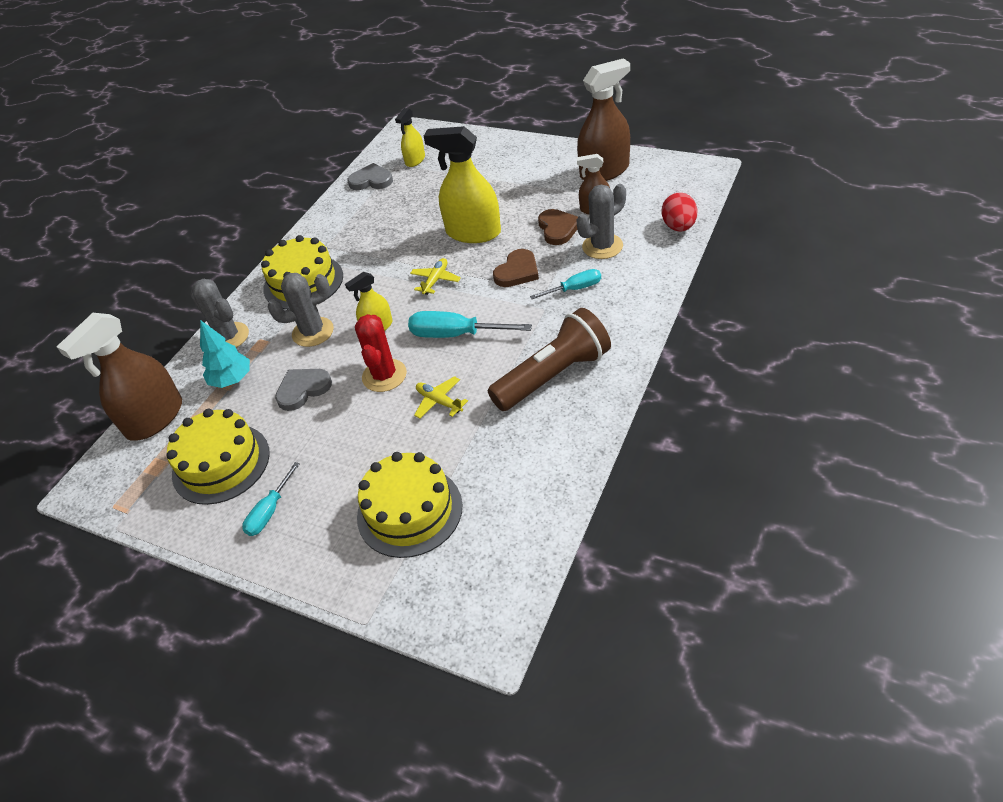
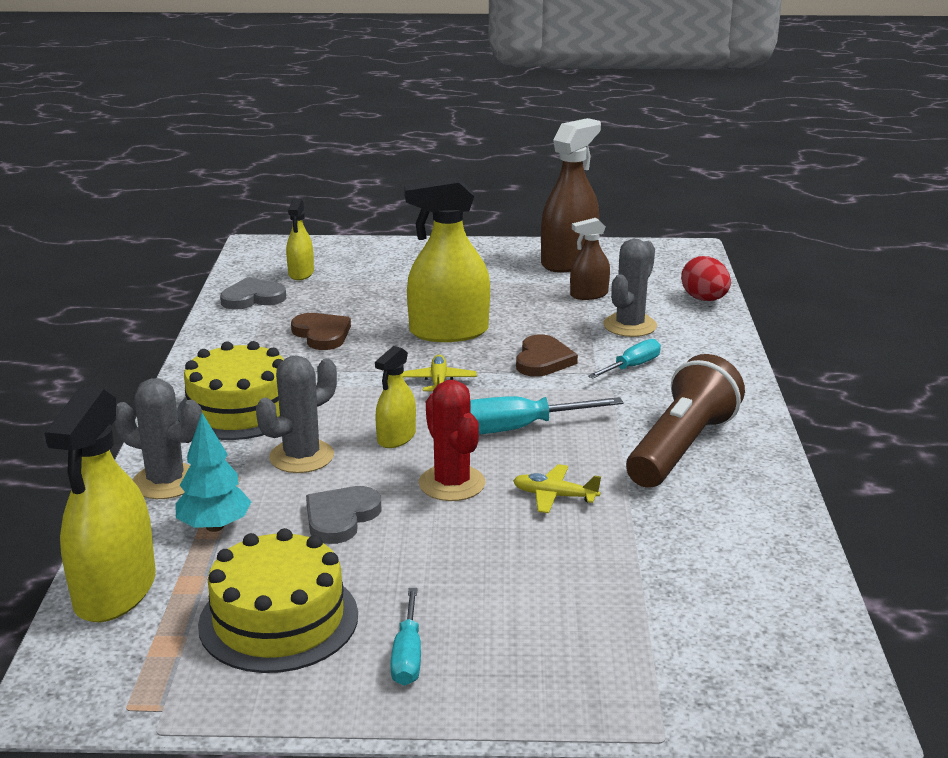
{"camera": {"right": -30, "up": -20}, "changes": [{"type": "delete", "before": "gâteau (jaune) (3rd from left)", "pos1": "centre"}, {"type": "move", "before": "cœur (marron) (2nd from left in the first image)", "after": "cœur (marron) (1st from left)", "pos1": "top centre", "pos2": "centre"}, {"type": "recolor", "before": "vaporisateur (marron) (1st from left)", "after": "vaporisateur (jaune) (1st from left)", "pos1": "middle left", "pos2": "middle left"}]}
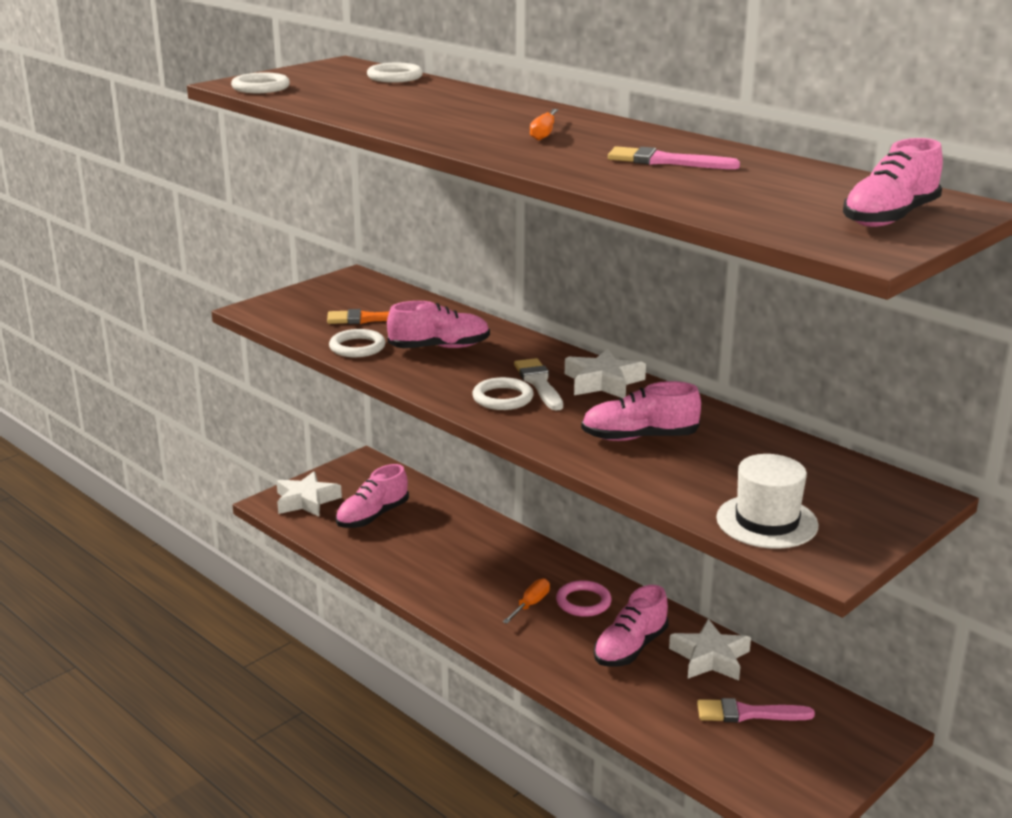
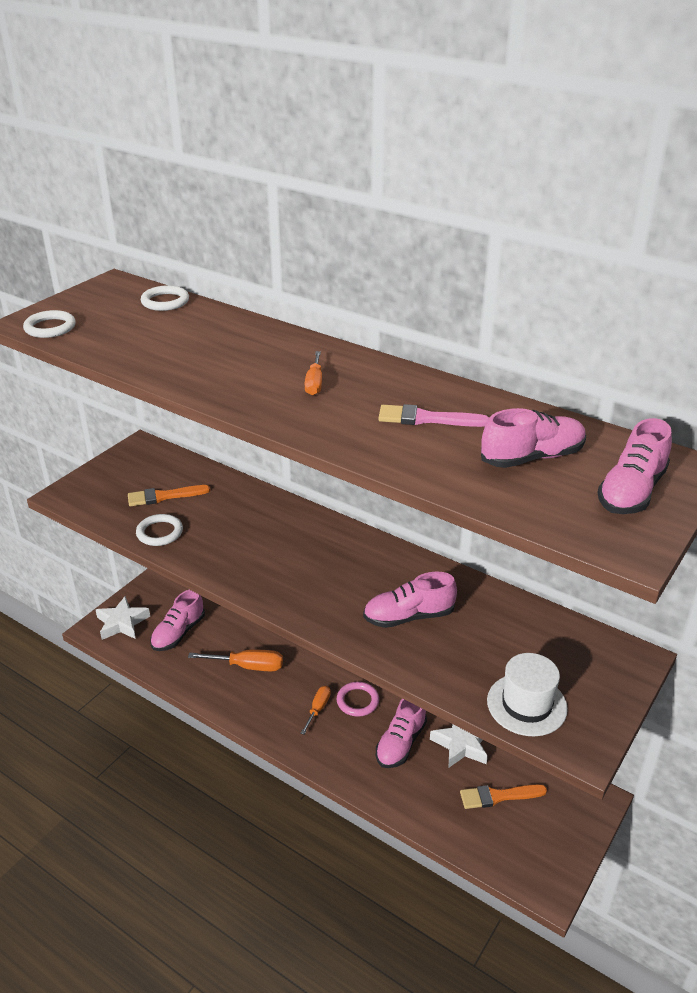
{"camera": {"right": -10, "up": 10}, "changes": [{"type": "delete", "before": "anneau (blanc) (4th from left)", "pos1": "centre"}, {"type": "delete", "before": "pinceau (blanc)", "pos1": "centre"}, {"type": "delete", "before": "étoile (blanc) (2nd from left)", "pos1": "centre"}, {"type": "insert", "after": "tournevis (orange) (1st from left)", "pos2": "centre"}, {"type": "move", "before": "chaussure (rose) (2nd from left in the first image)", "after": "chaussure (rose) (4th from left)", "pos1": "centre", "pos2": "middle right"}, {"type": "recolor", "before": "pinceau (rose) (2nd from left)", "after": "pinceau (orange) (2nd from left)", "pos1": "bottom right", "pos2": "bottom right"}]}
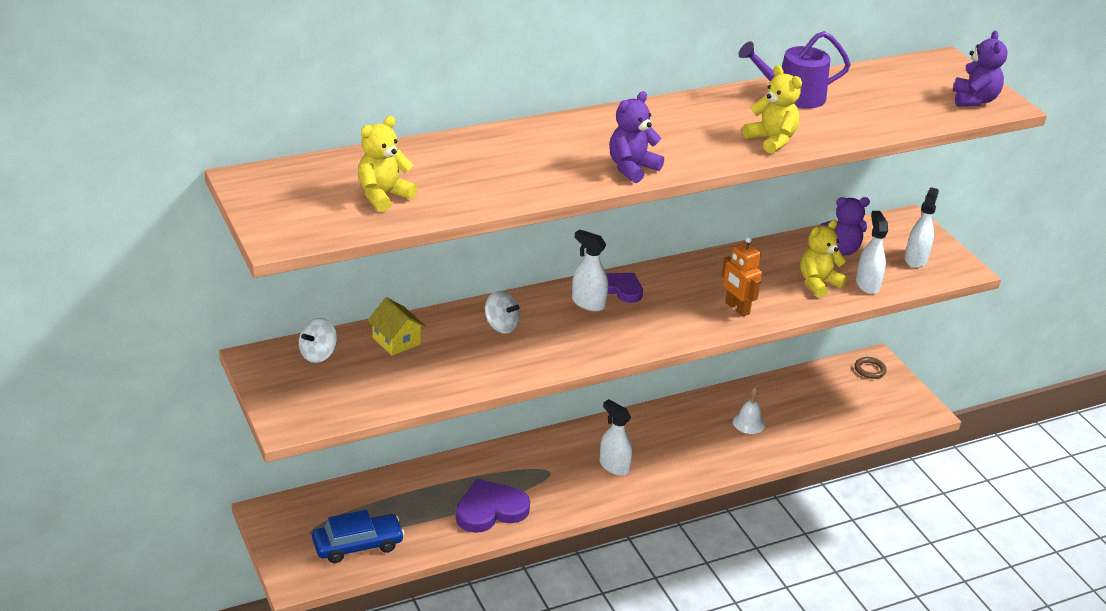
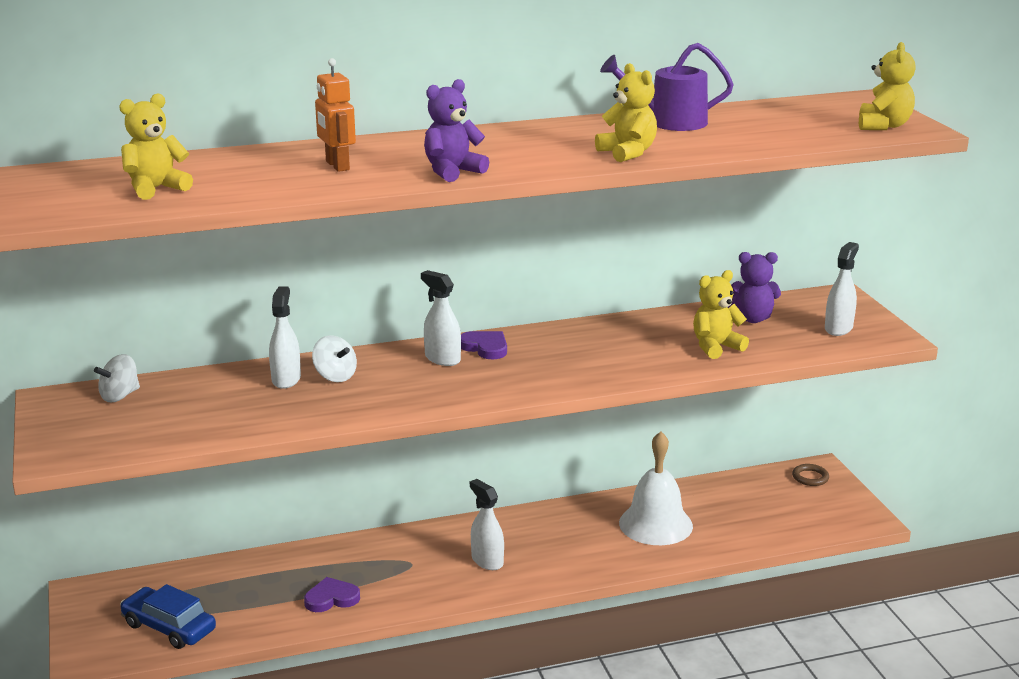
{"camera": {"right": 10, "up": -10}, "changes": [{"type": "delete", "before": "maison (jaune)", "pos1": "centre"}, {"type": "move", "before": "robot (orange)", "pos1": "middle right", "pos2": "top left"}, {"type": "move", "before": "vaporisateur (blanc) (3rd from left in the first image)", "after": "vaporisateur (blanc) (1st from left)", "pos1": "middle right", "pos2": "middle left"}, {"type": "recolor", "before": "ours en peluche (violet) (3rd from left)", "after": "ours en peluche (jaune) (4th from left)", "pos1": "top right", "pos2": "top right"}, {"type": "rotate", "before": "voiture (bleu)", "pos1": "bottom left", "pos2": "bottom left", "turn": -135}, {"type": "resize", "before": "cœur (violet) (1st from left)", "pos1": "bottom centre", "pos2": "bottom left", "scale": 0.63}, {"type": "resize", "before": "cloche (blanc)", "pos1": "bottom right", "pos2": "bottom centre", "scale": 1.97}]}
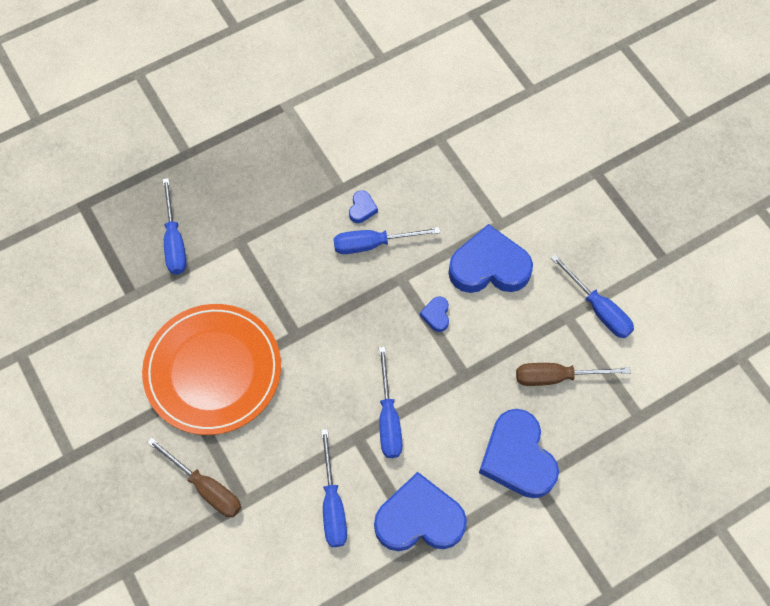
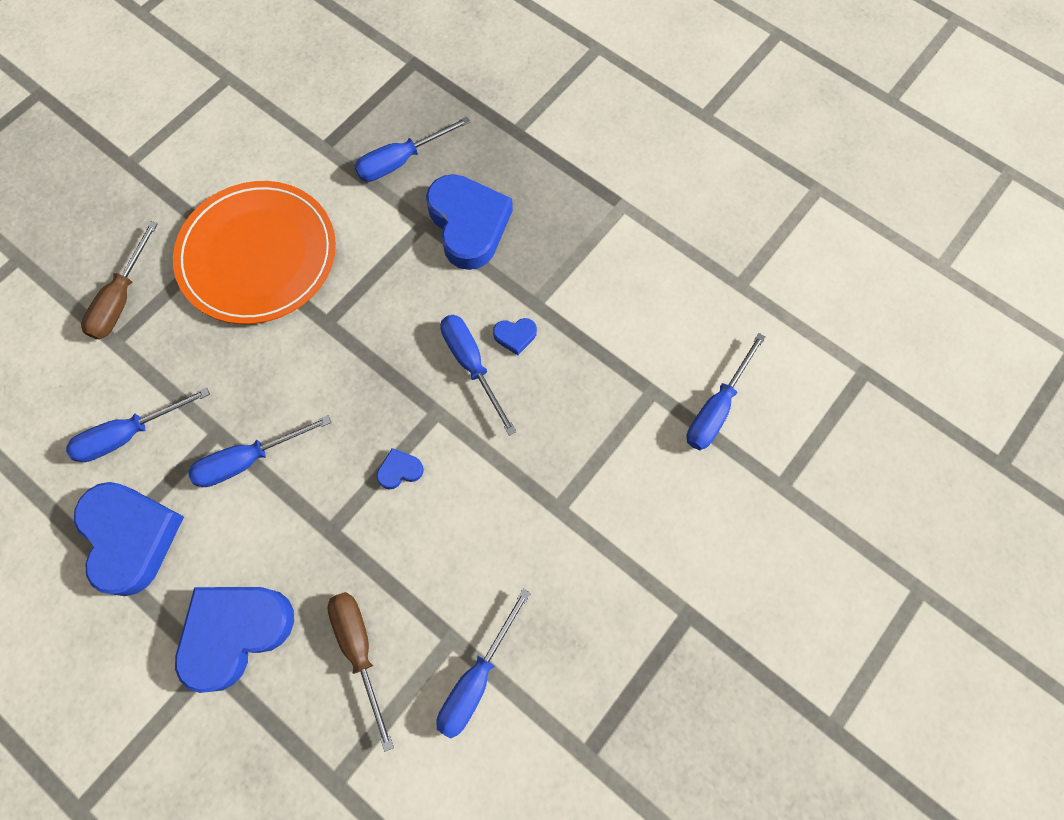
{"camera": {"right": 70, "up": 5}, "changes": [{"type": "insert", "after": "tournevis (bleu) (6th from left)", "pos2": "middle right"}, {"type": "move", "before": "cœur (bleu) (4th from left)", "pos1": "centre", "pos2": "top centre"}]}
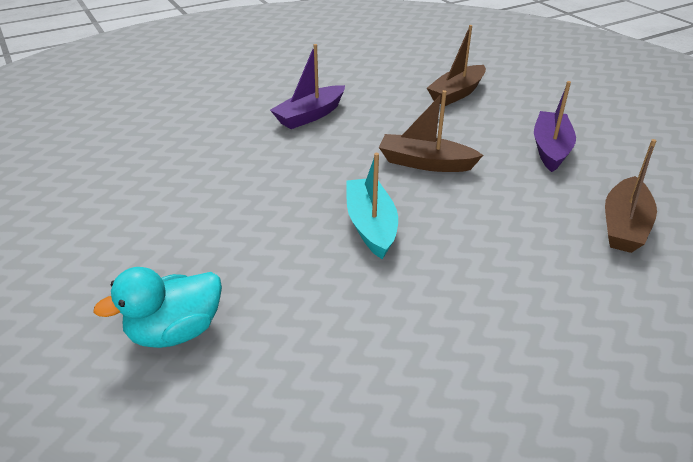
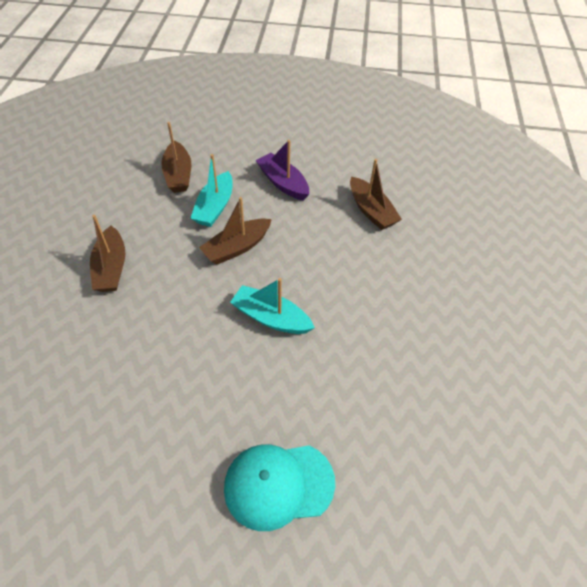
{"camera": {"right": -55, "up": 15}, "changes": [{"type": "insert", "after": "bateau (turquoise) (1st from left)", "pos2": "top centre"}, {"type": "replace", "before": "canard (turquoise)", "after": "casquette (turquoise)", "pos1": "middle left", "pos2": "bottom centre"}, {"type": "recolor", "before": "bateau (violet) (1st from left)", "after": "bateau (marron) (1st from left)", "pos1": "top centre", "pos2": "middle left"}]}
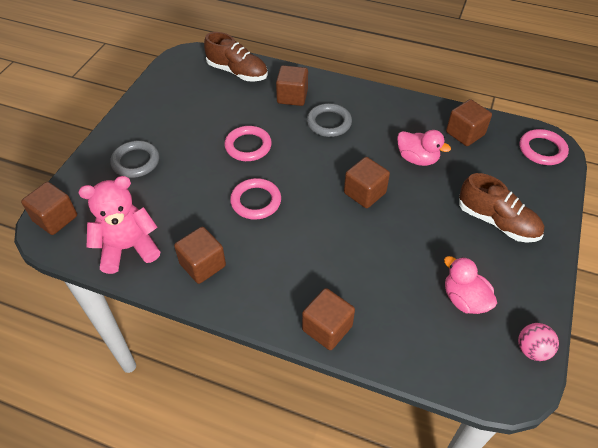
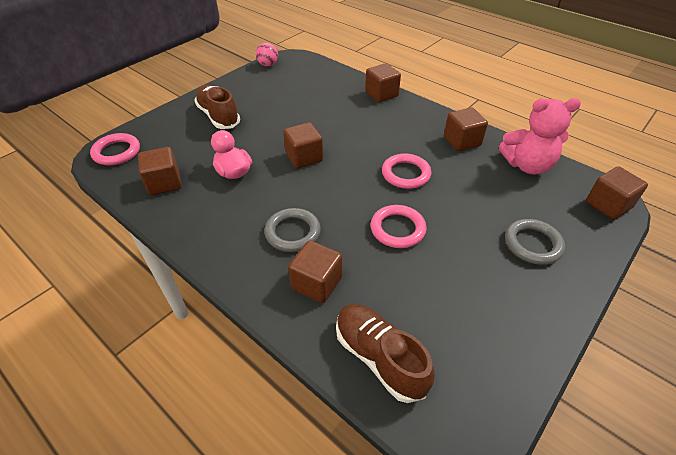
{"camera": {"right": -160, "up": -5}, "changes": [{"type": "delete", "before": "canard (rose) (2nd from left)", "pos1": "middle right"}]}
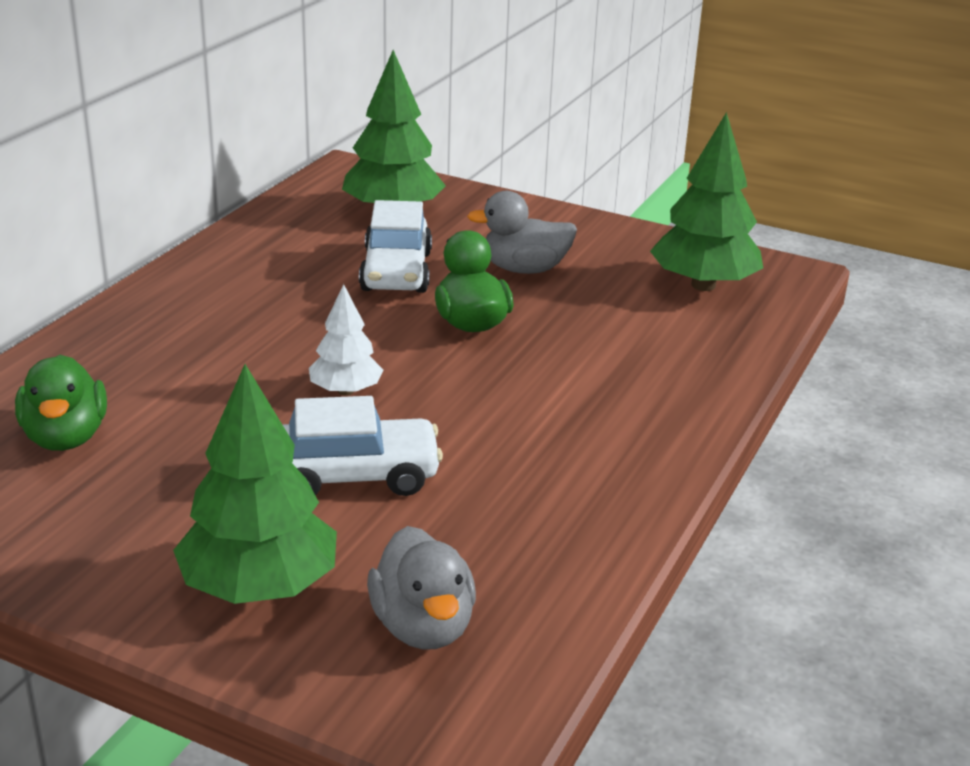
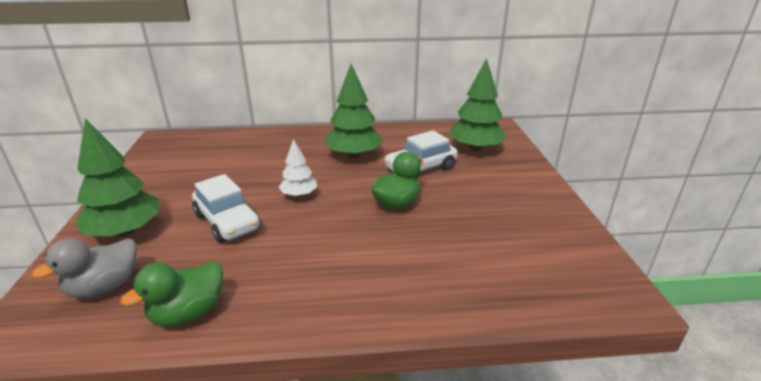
{"camera": {"right": 60, "up": 0}, "changes": [{"type": "delete", "before": "canard (gris) (2nd from left)", "pos1": "top centre"}, {"type": "move", "before": "canard (vert) (1st from left)", "pos1": "middle left", "pos2": "bottom left"}, {"type": "move", "before": "arbre (vert) (3rd from left in the first image)", "after": "arbre (vert) (2nd from left)", "pos1": "top right", "pos2": "top centre"}]}
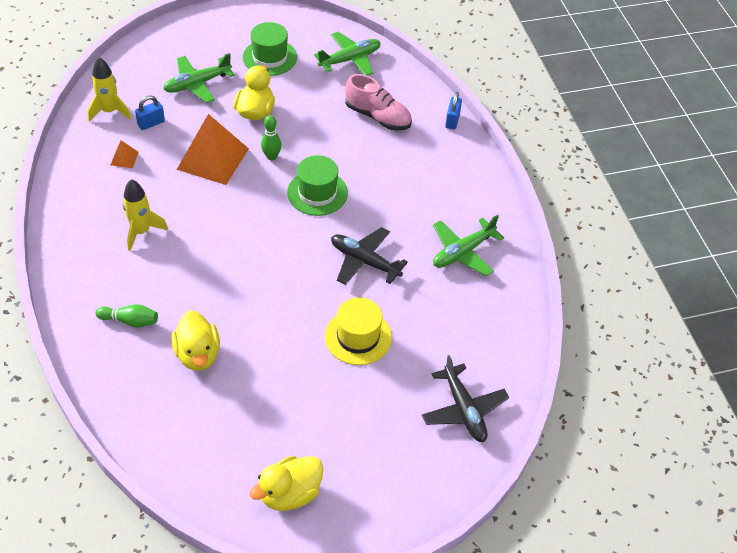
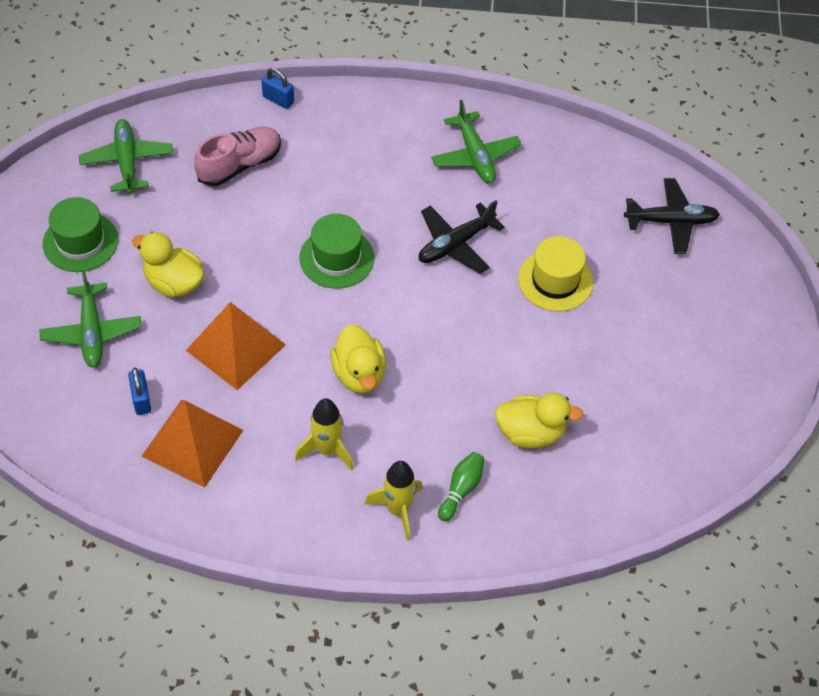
{"camera": {"right": -70, "up": 5}, "changes": [{"type": "delete", "before": "quille (vert) (2nd from left)", "pos1": "top centre"}, {"type": "move", "before": "fusée (jaune) (1st from left in the first image)", "after": "fusée (jaune) (2nd from left)", "pos1": "top left", "pos2": "bottom centre"}, {"type": "move", "before": "canard (jaune) (3rd from left in the first image)", "after": "canard (jaune) (2nd from left)", "pos1": "bottom centre", "pos2": "centre"}, {"type": "resize", "before": "pyramide (orange) (1st from left)", "pos1": "top left", "pos2": "middle left", "scale": 2.38}]}
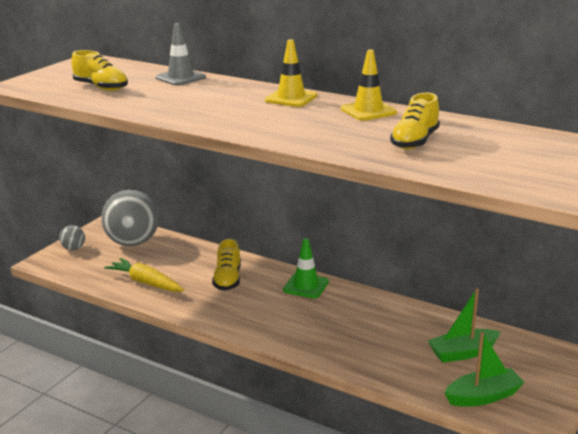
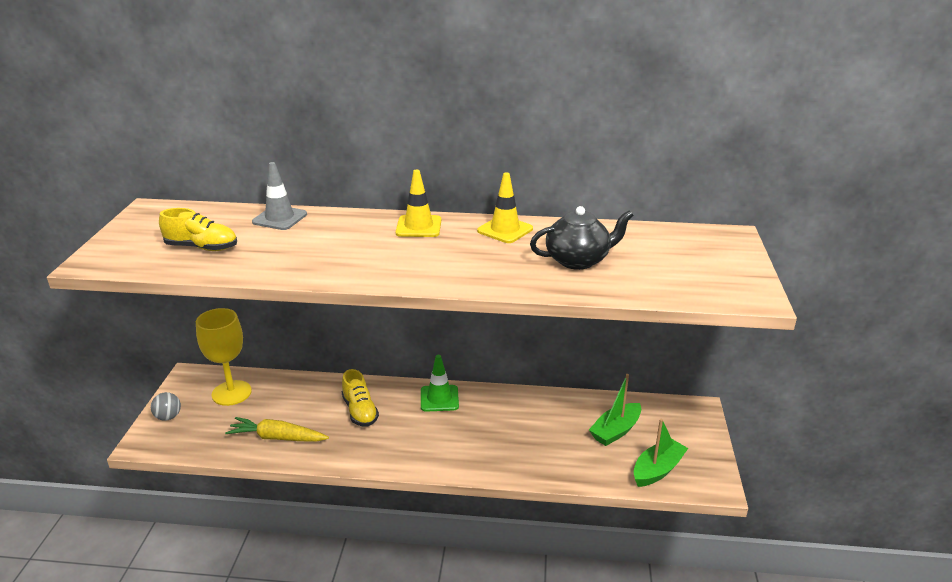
{"camera": {"right": -25, "up": 5}, "changes": [{"type": "replace", "before": "balle (gris) (2nd from left)", "after": "verre à pied (jaune)", "pos1": "middle left", "pos2": "middle left"}, {"type": "replace", "before": "chaussure (jaune) (3rd from left)", "after": "théière (noir)", "pos1": "top right", "pos2": "centre"}]}
